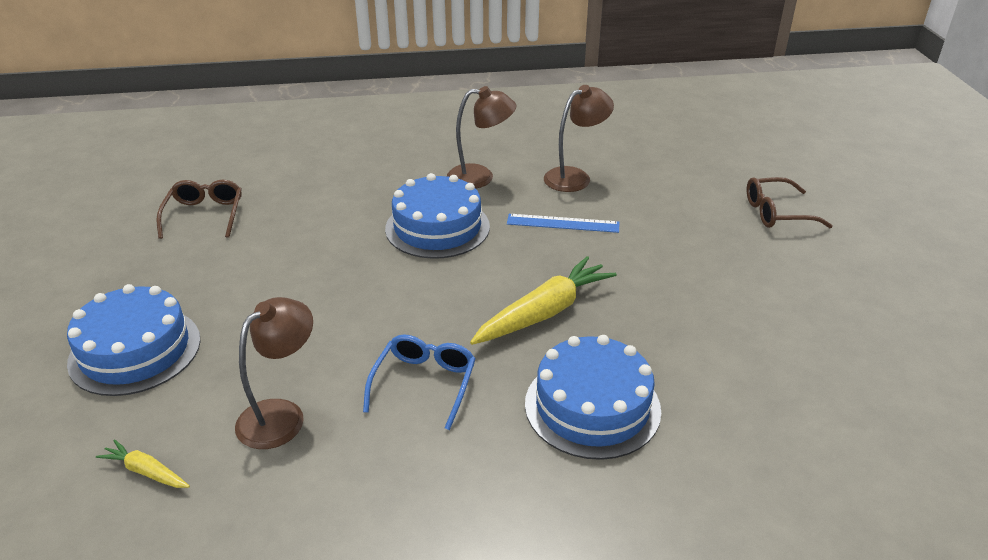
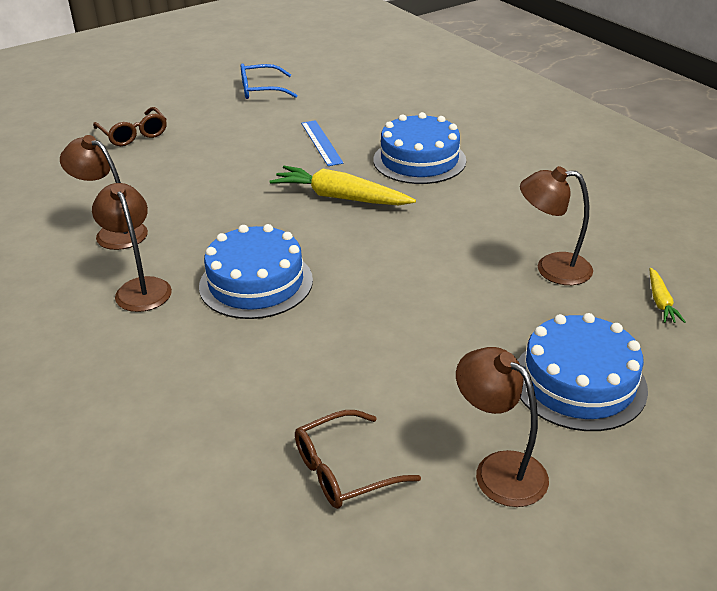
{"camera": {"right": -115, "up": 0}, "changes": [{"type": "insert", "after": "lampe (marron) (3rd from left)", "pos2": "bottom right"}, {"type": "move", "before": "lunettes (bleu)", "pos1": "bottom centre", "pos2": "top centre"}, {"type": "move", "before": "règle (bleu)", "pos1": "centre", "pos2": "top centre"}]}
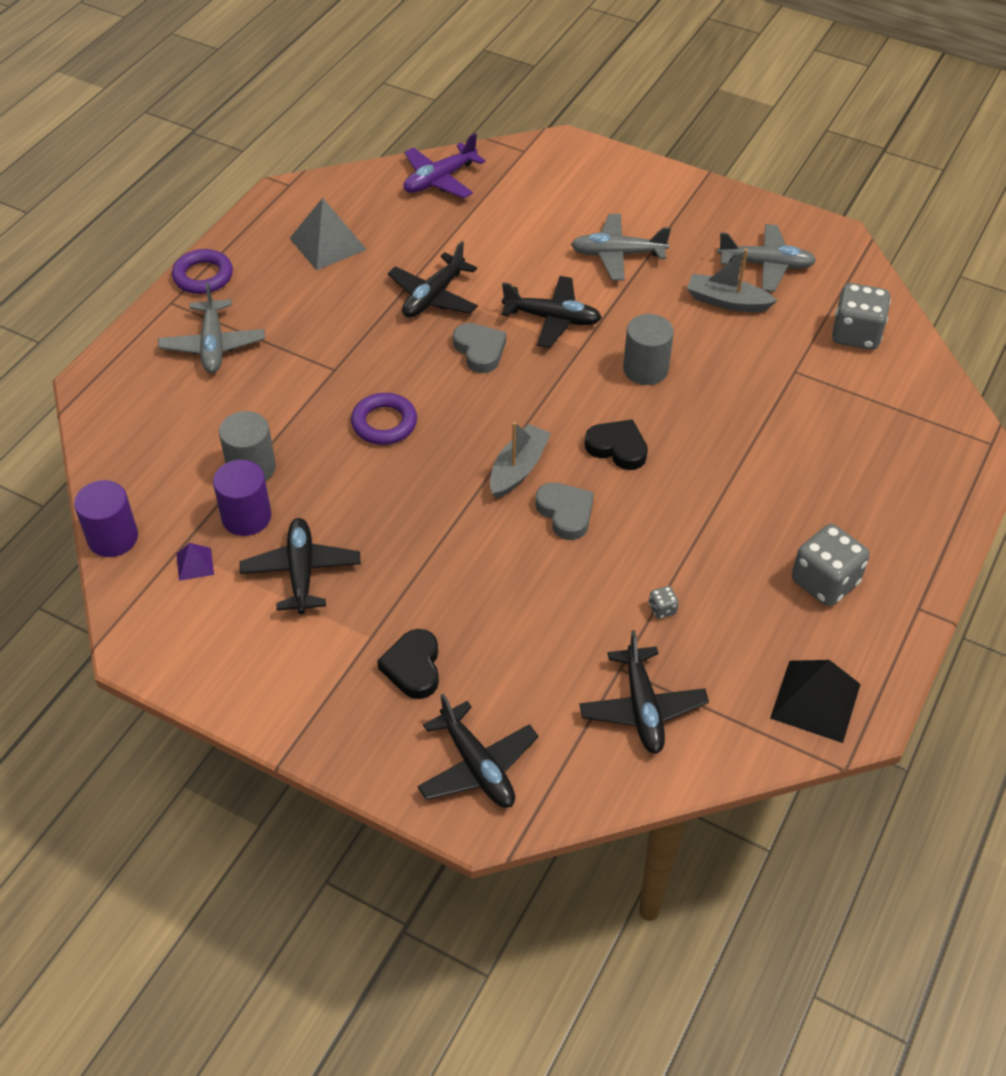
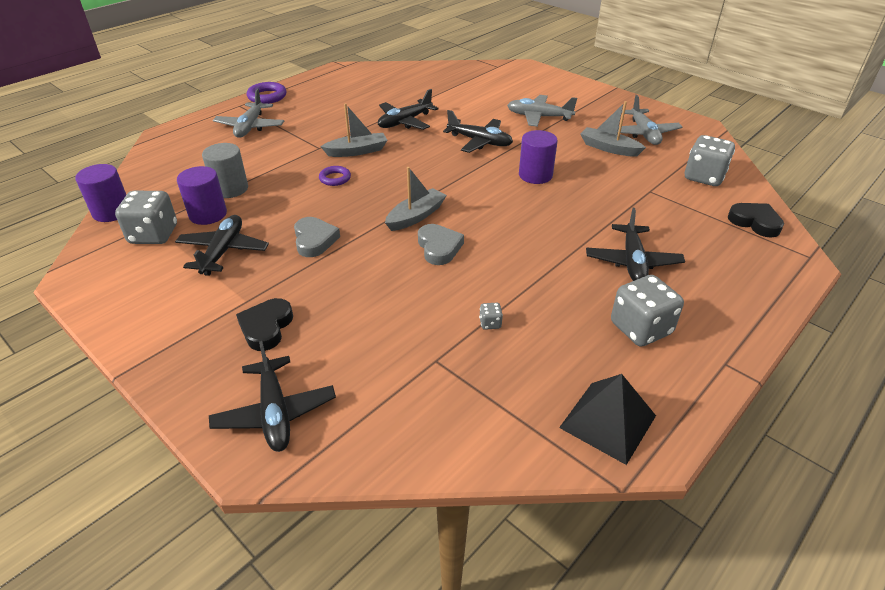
{"camera": {"right": 15, "up": -10}, "changes": [{"type": "delete", "before": "pyramide (gris)", "pos1": "top left"}, {"type": "delete", "before": "avion (violet)", "pos1": "top centre"}, {"type": "insert", "after": "bateau (gris) (1st from left)", "pos2": "top centre"}, {"type": "move", "before": "cœur (gris) (1st from left)", "pos1": "top centre", "pos2": "centre"}, {"type": "move", "before": "avion (noir) (5th from left)", "pos1": "centre", "pos2": "middle right"}, {"type": "move", "before": "cœur (noir) (2nd from left)", "pos1": "centre", "pos2": "middle right"}, {"type": "replace", "before": "pyramide (violet)", "after": "dé (gris) (1st from left)", "pos1": "middle left", "pos2": "middle left"}, {"type": "recolor", "before": "cylindre (gris) (2nd from left)", "after": "cylindre (violet) (3rd from left)", "pos1": "top centre", "pos2": "top centre"}, {"type": "rotate", "before": "avion (gris) (3rd from left)", "pos1": "top right", "pos2": "top right", "turn": 60}, {"type": "resize", "before": "anneau (violet) (2nd from left)", "pos1": "centre", "pos2": "top centre", "scale": 0.67}]}
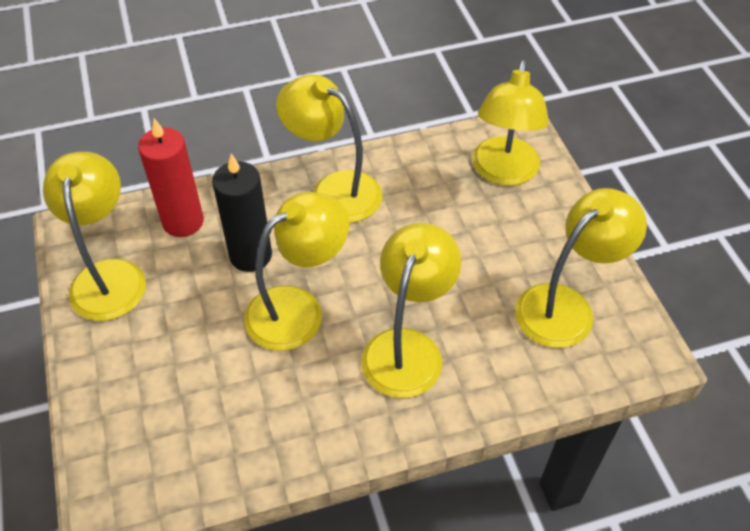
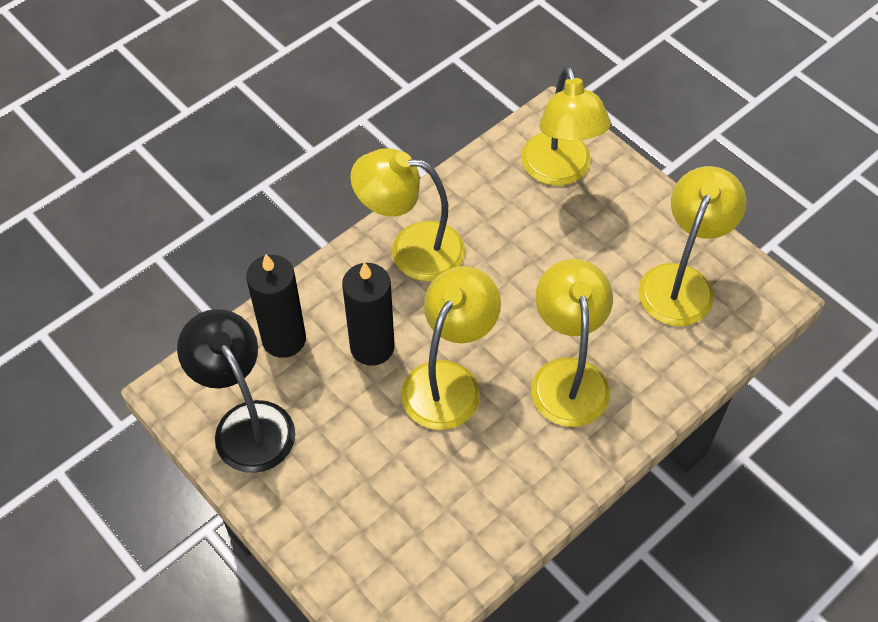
{"camera": {"right": -25, "up": 5}, "changes": [{"type": "recolor", "before": "lampe (jaune) (1st from left)", "after": "lampe (noir)", "pos1": "middle left", "pos2": "middle left"}, {"type": "recolor", "before": "bougie (rouge)", "after": "bougie (noir) (1st from left)", "pos1": "middle left", "pos2": "middle left"}]}
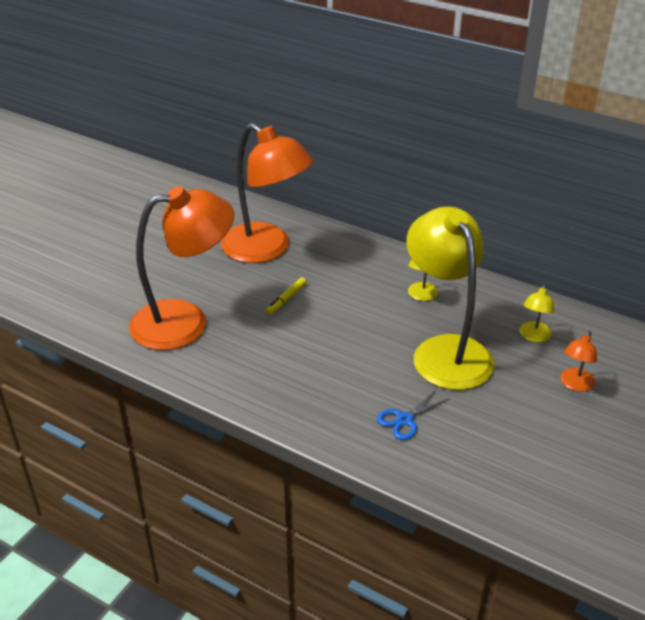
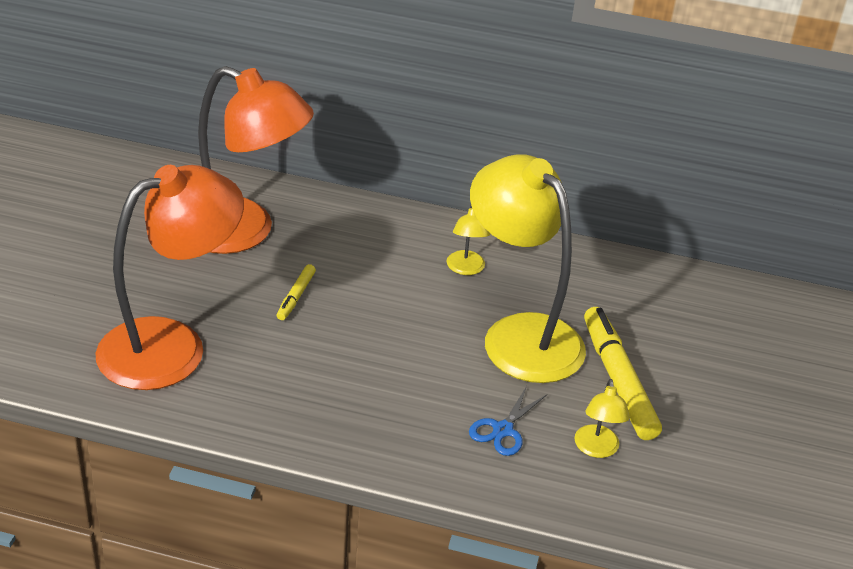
{"camera": {"right": -20, "up": 0}, "changes": [{"type": "delete", "before": "lampe (orange) (3rd from left)", "pos1": "middle right"}, {"type": "insert", "after": "feutre (jaune) (2nd from left)", "pos2": "middle right"}, {"type": "move", "before": "lampe (jaune) (3rd from left)", "pos1": "middle right", "pos2": "bottom right"}]}
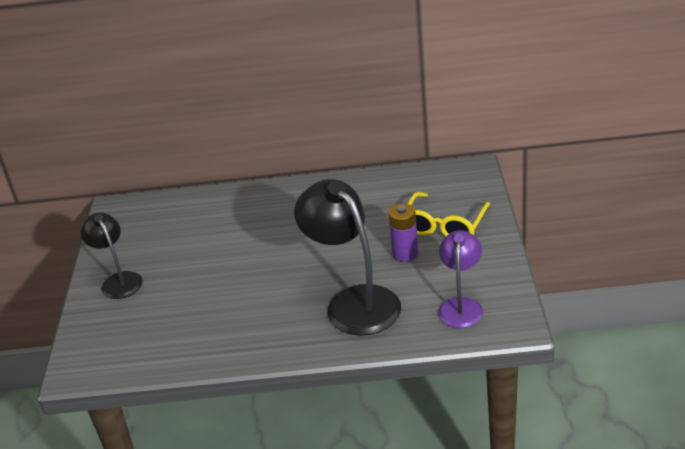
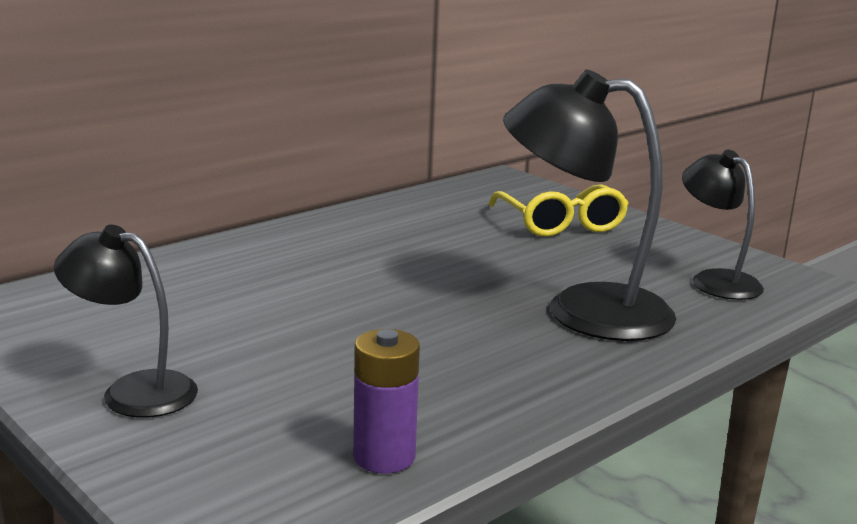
{"camera": {"right": -45, "up": -15}, "changes": [{"type": "move", "before": "pile (violet)", "pos1": "centre", "pos2": "bottom centre"}, {"type": "recolor", "before": "lampe (violet)", "after": "lampe (noir) (3rd from left)", "pos1": "middle right", "pos2": "middle right"}]}
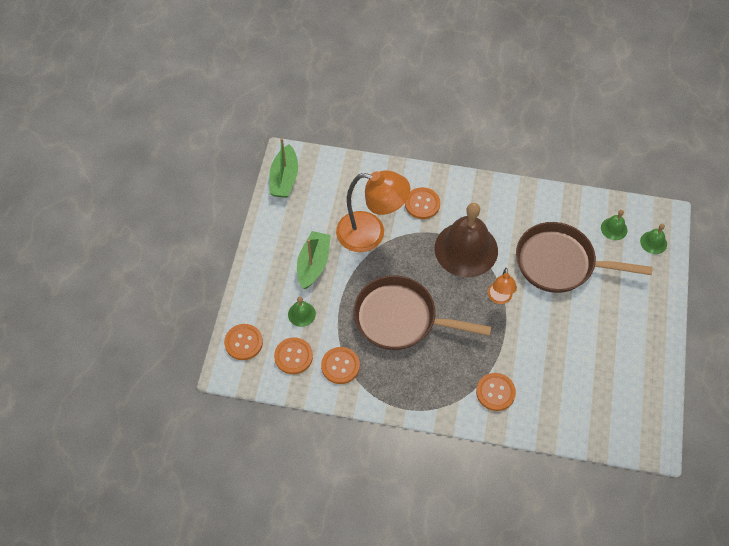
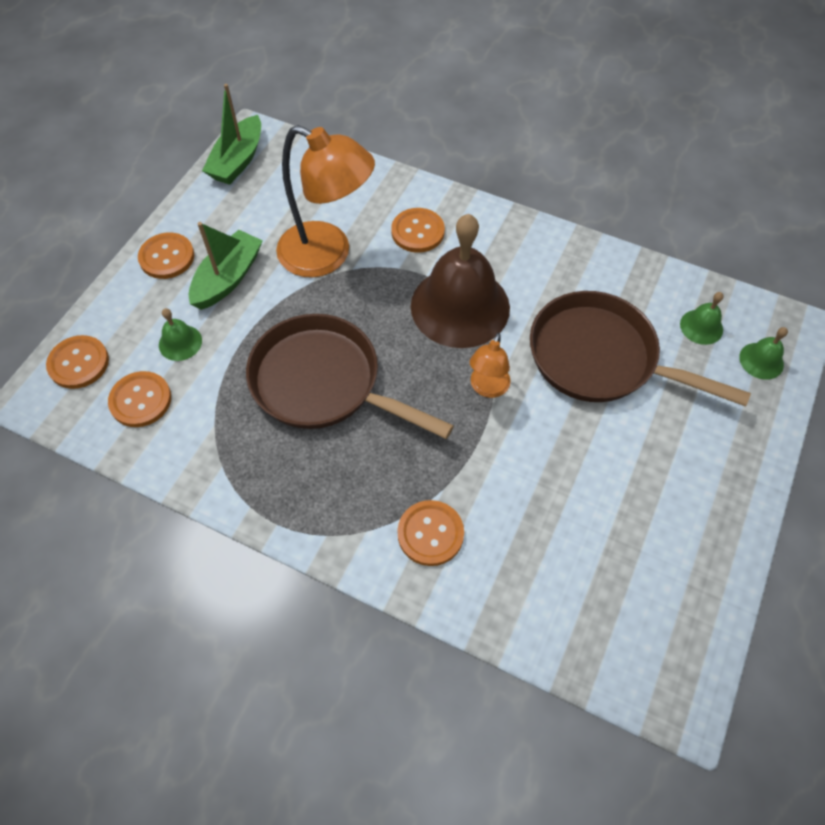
{"camera": {"right": 15, "up": 0}, "changes": [{"type": "move", "before": "bouton (orange) (3rd from left)", "pos1": "bottom centre", "pos2": "top left"}]}
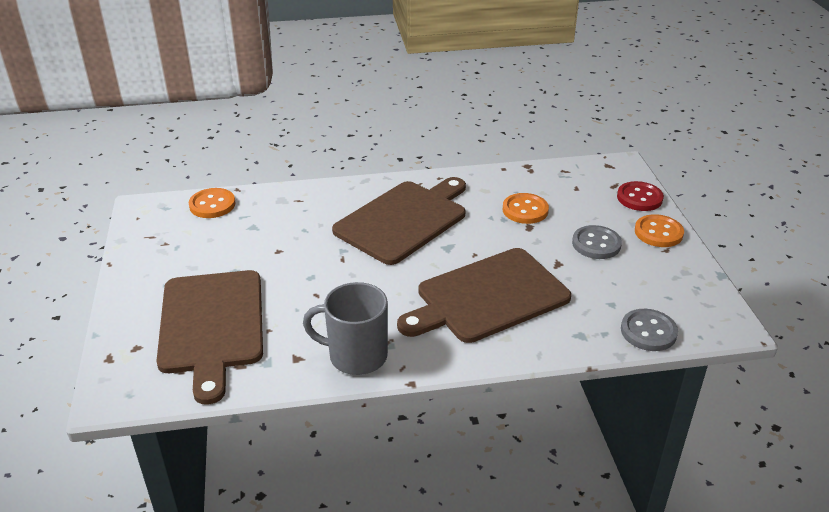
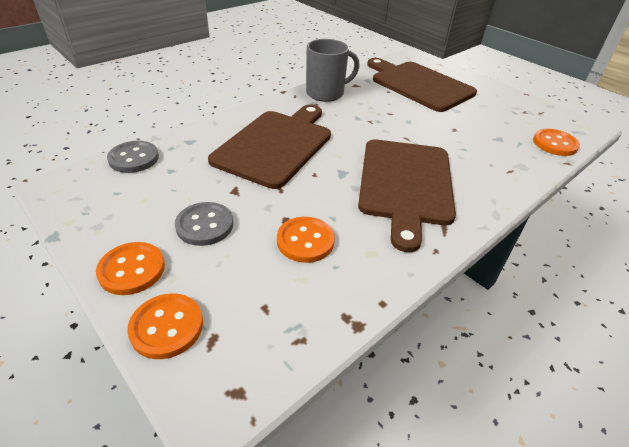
{"camera": {"right": 145, "up": 5}, "changes": [{"type": "recolor", "before": "bouton (rouge)", "after": "bouton (orange) (2nd from left)", "pos1": "middle right", "pos2": "bottom left"}]}
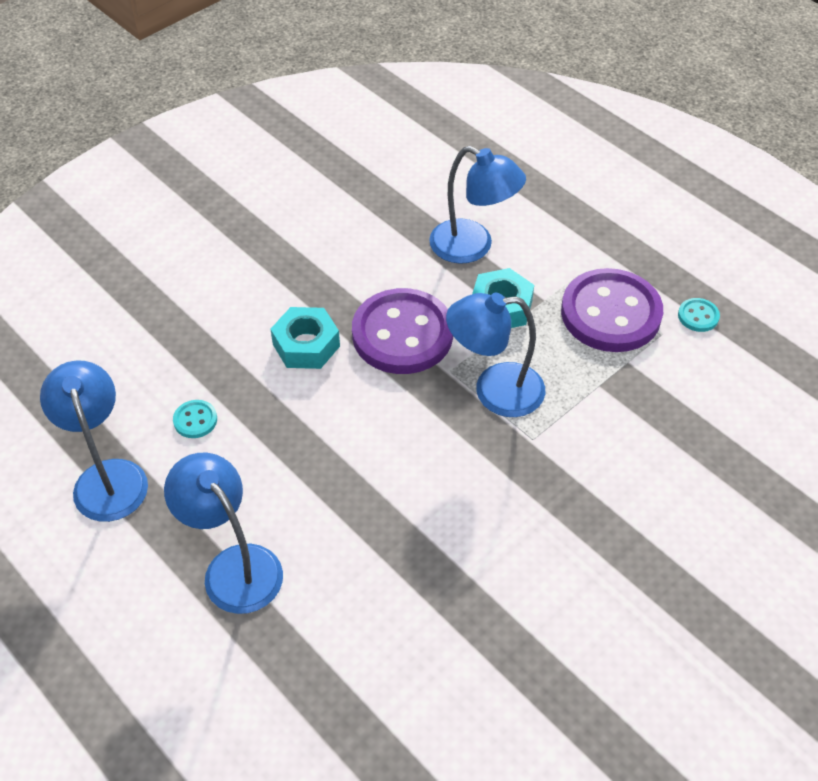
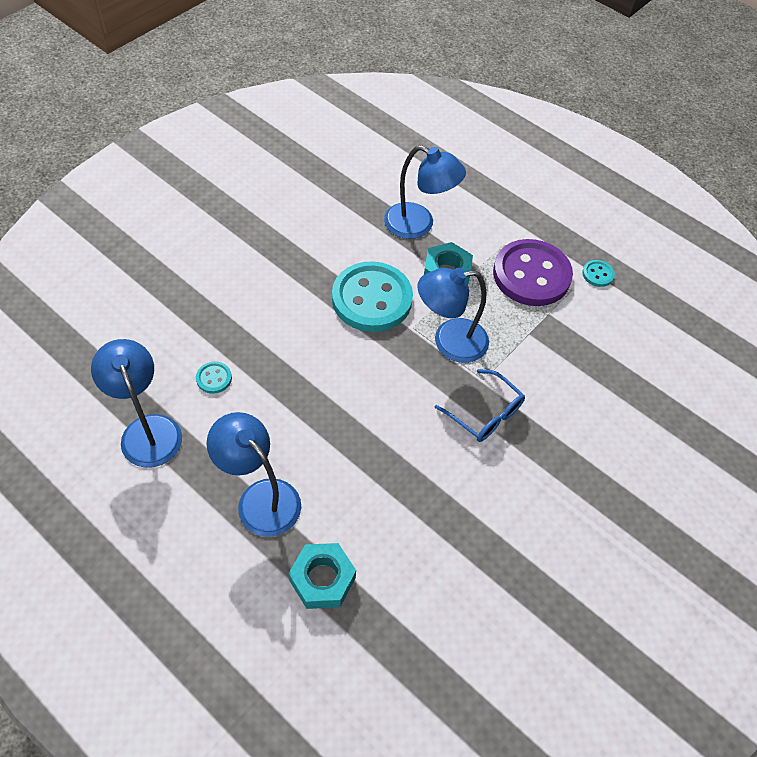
{"camera": {"right": -10, "up": 5}, "changes": [{"type": "insert", "after": "lunettes (bleu)", "pos2": "centre"}, {"type": "move", "before": "écrou (turquoise) (1st from left)", "pos1": "centre", "pos2": "bottom centre"}, {"type": "recolor", "before": "bouton (violet) (1st from left)", "after": "bouton (turquoise) (2nd from left)", "pos1": "centre", "pos2": "centre"}]}
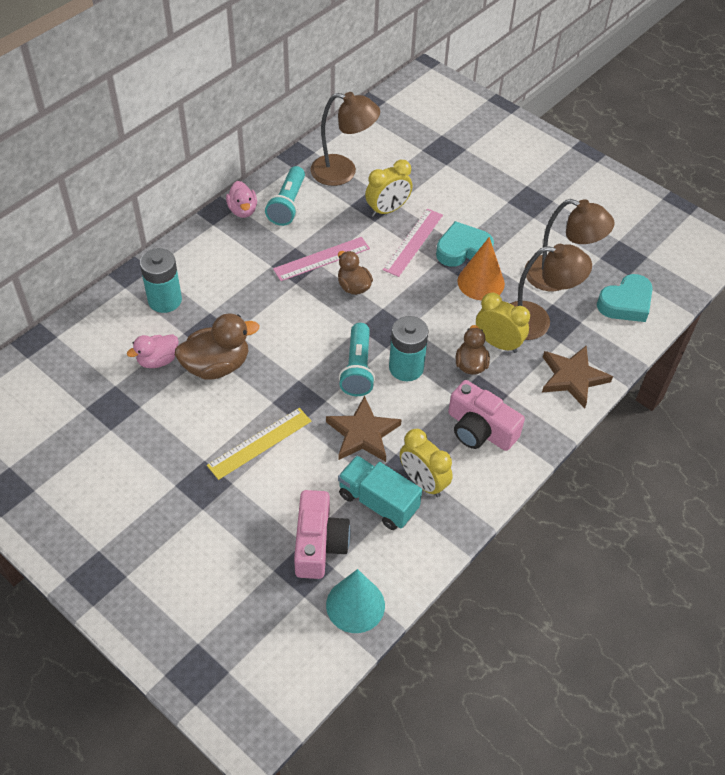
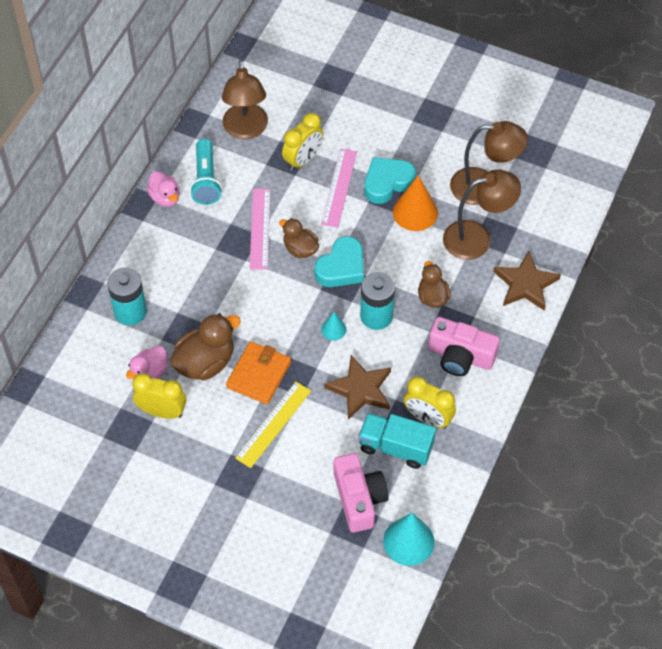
{"camera": {"right": -15, "up": 5}, "changes": [{"type": "insert", "after": "portefeuille (orange)", "pos2": "centre"}, {"type": "move", "before": "réveil (jaune) (3rd from left in the first image)", "after": "réveil (jaune) (1st from left)", "pos1": "middle right", "pos2": "middle left"}, {"type": "move", "before": "cœur (turquoise) (2nd from left in the first image)", "after": "cœur (turquoise) (1st from left)", "pos1": "middle right", "pos2": "centre"}, {"type": "replace", "before": "lampe de poche (turquoise) (2nd from left)", "after": "cône (turquoise) (1st from left)", "pos1": "centre", "pos2": "centre"}, {"type": "rotate", "before": "règle (rose) (1st from left)", "pos1": "centre", "pos2": "centre", "turn": -45}, {"type": "rotate", "before": "lampe (marron) (1st from left)", "pos1": "top centre", "pos2": "top centre", "turn": 90}]}
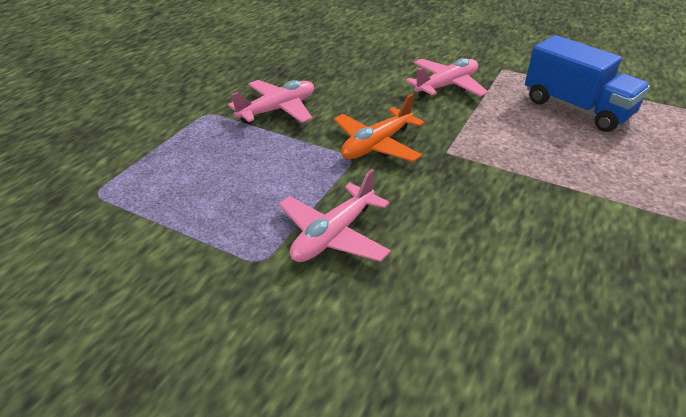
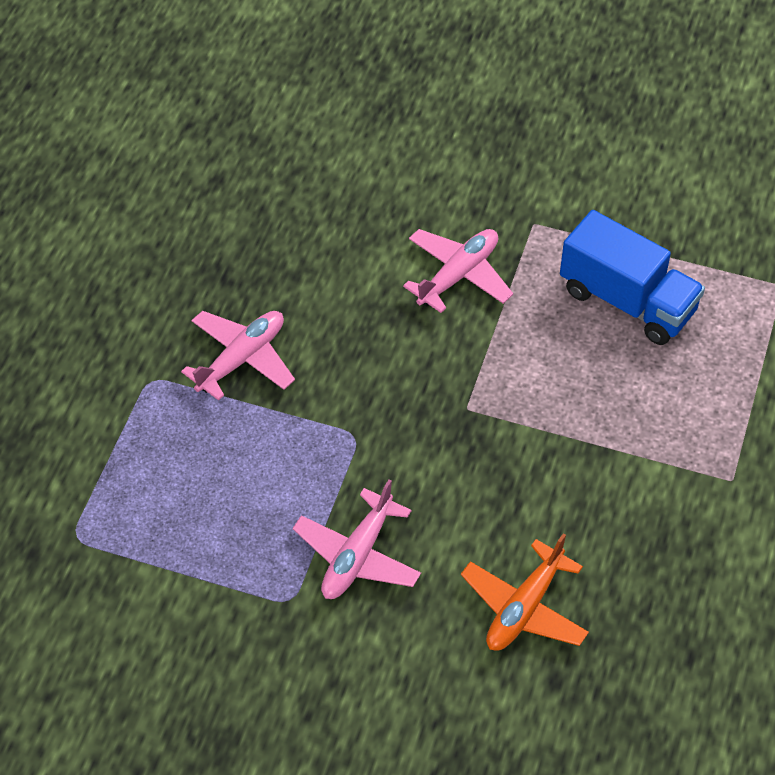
{"camera": {"right": -10, "up": 15}, "changes": [{"type": "move", "before": "avion (orange)", "pos1": "top centre", "pos2": "bottom right"}]}
